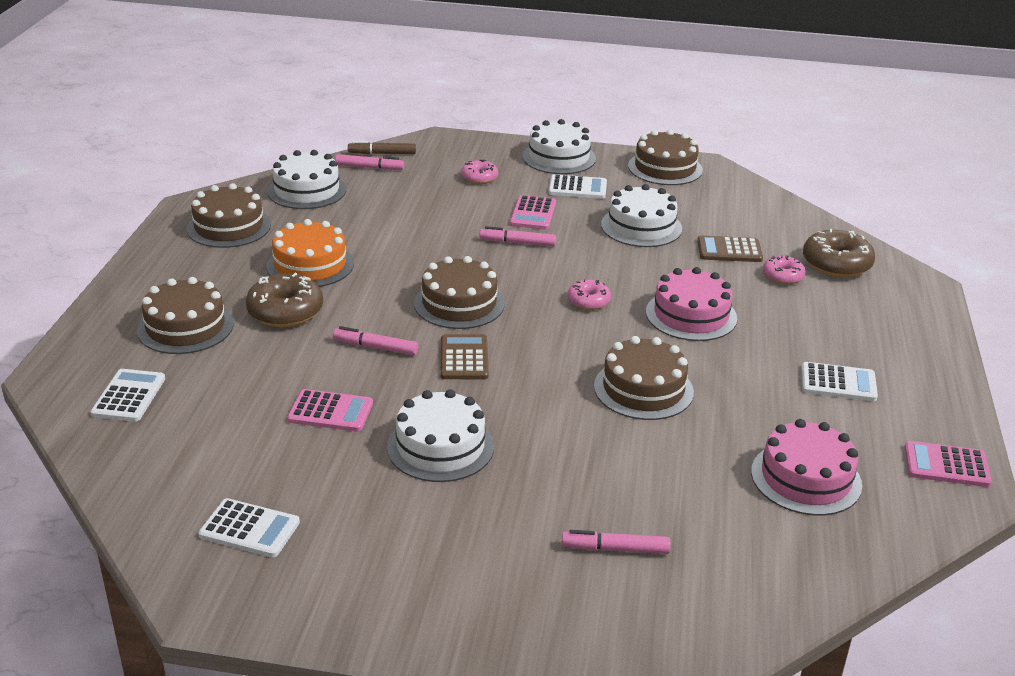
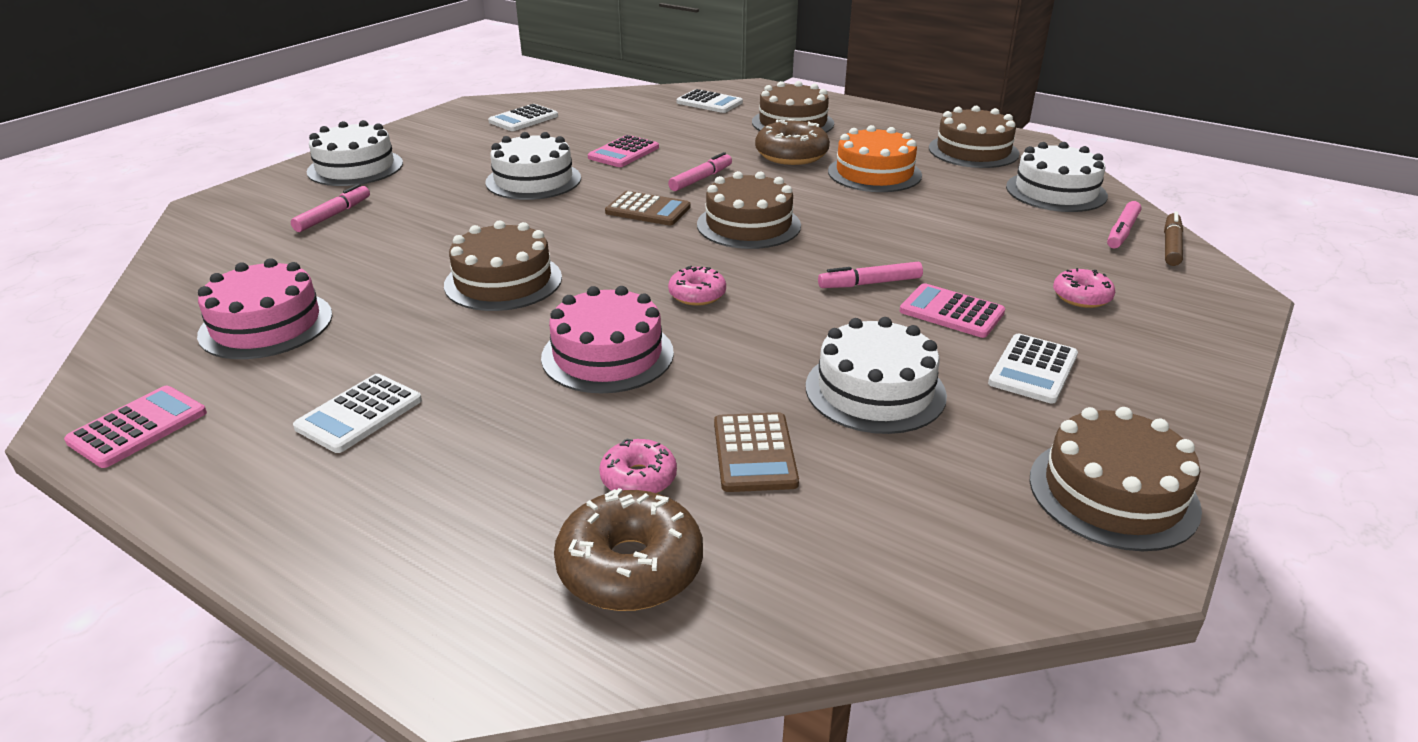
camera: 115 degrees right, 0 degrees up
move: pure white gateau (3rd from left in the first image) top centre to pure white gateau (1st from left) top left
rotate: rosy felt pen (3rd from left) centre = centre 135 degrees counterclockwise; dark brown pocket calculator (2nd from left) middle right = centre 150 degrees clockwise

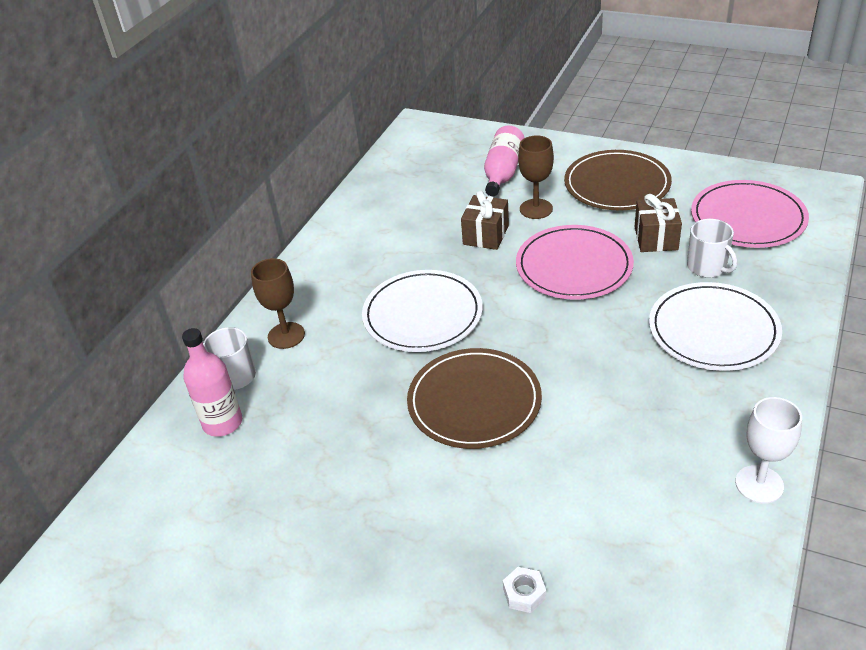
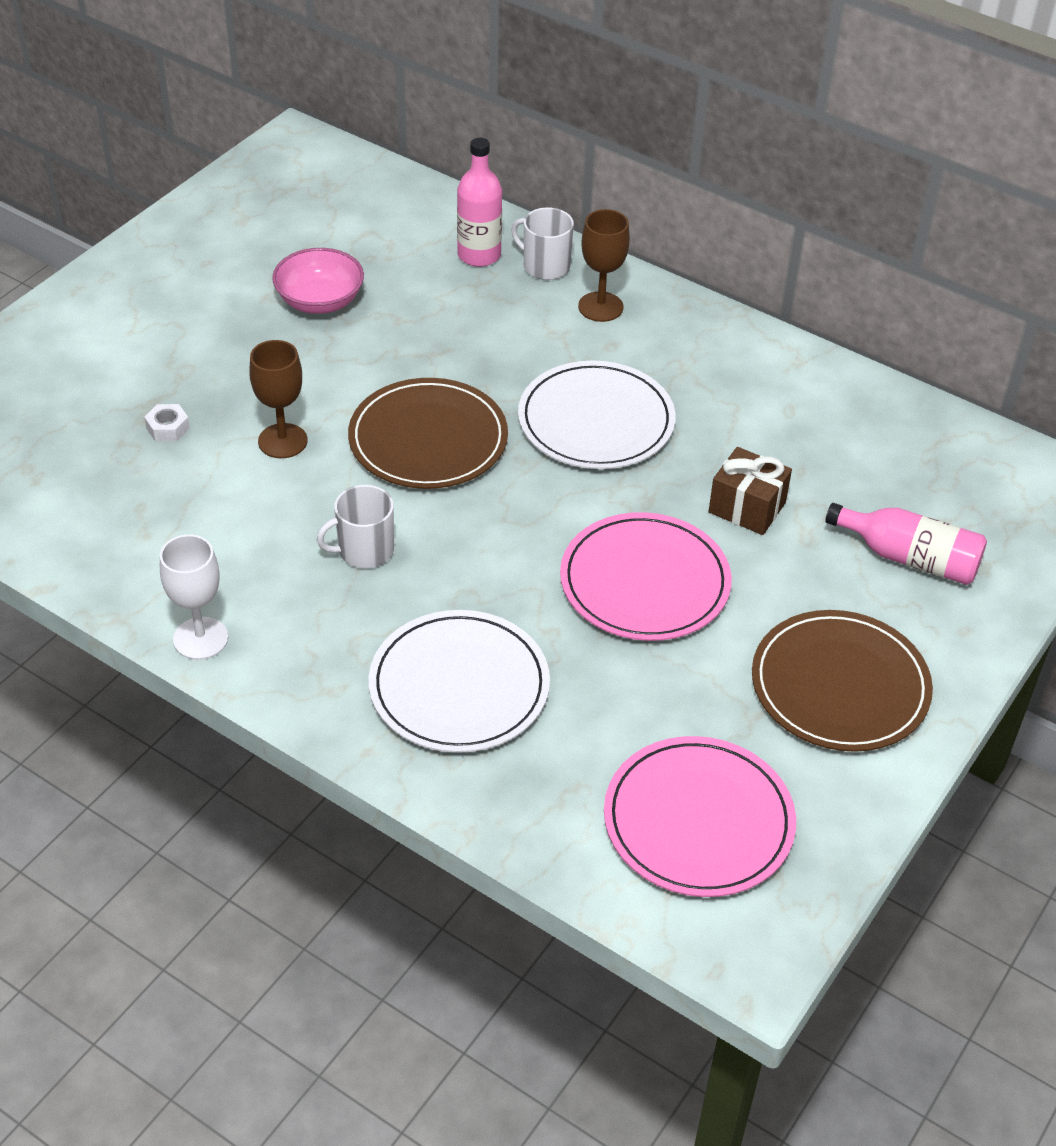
camera: 95 degrees right, 5 degrees up
delete: dark brown present (2nd from left) middle right
insert: rosy deep dish top left
move: dark brown goblet (2nd from left in the first image) top centre to dark brown goblet (1st from left) middle left; pure white mug (2nd from left in the first image) middle right to pure white mug (1st from left) centre

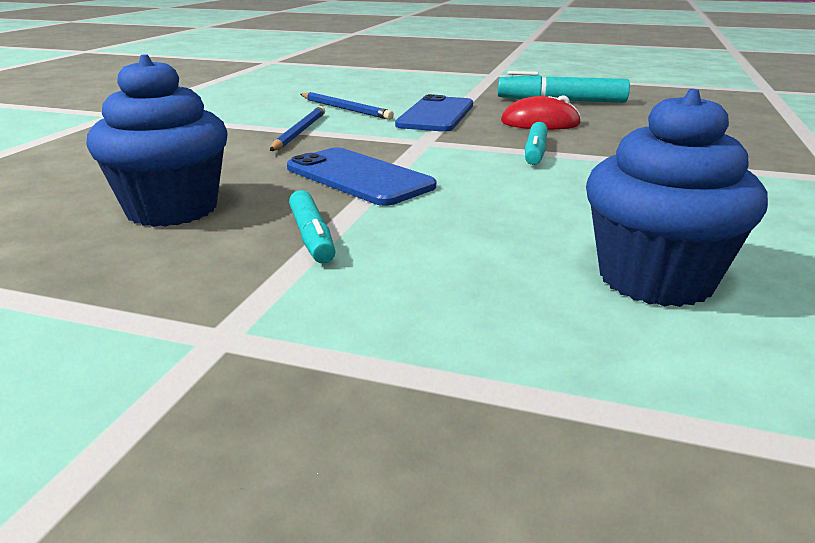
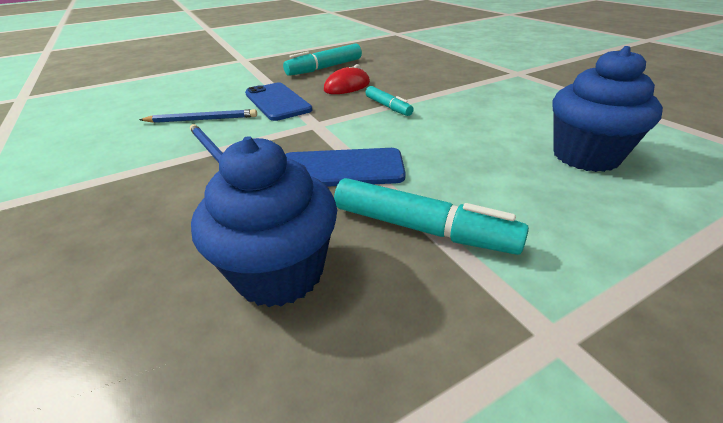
camera: 45 degrees left, 10 degrees up
resize: turquoise felt pen (1st from left in the first image) centre = centre x1.66

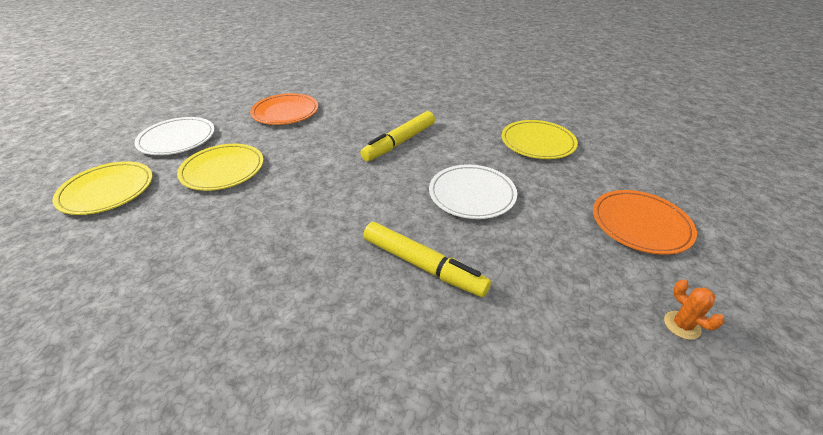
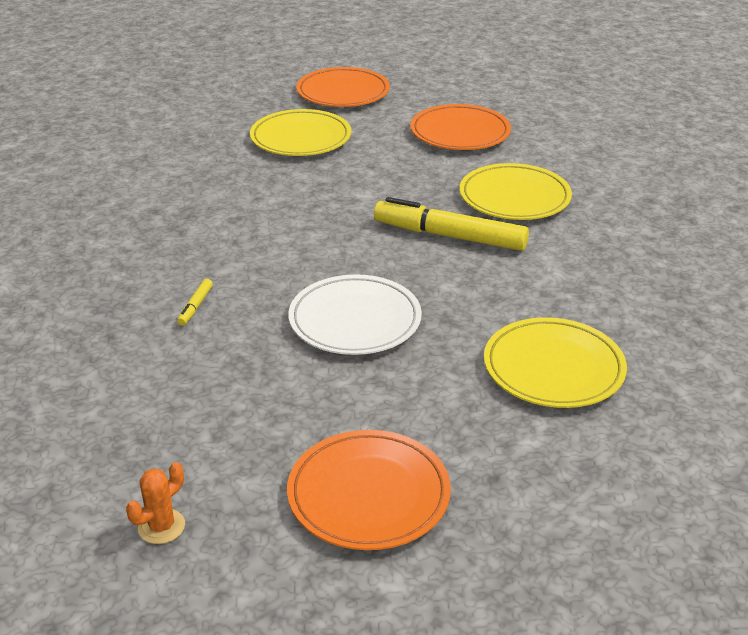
camera: 70 degrees right, 5 degrees down
move: golden flat dish (1st from left in the first image) middle left to golden flat dish (2nd from left) top right
recolor: pure white flat dish (1st from left) top left to bright orange flat dish (1st from left) top centre
resize: golden felt pen (2nd from left in the first image) centre = middle left x0.41

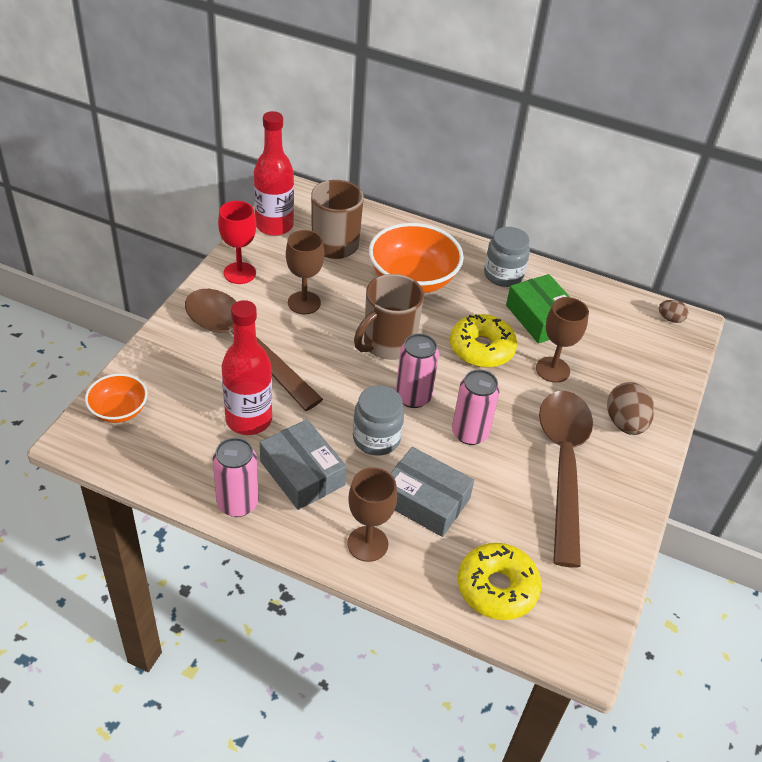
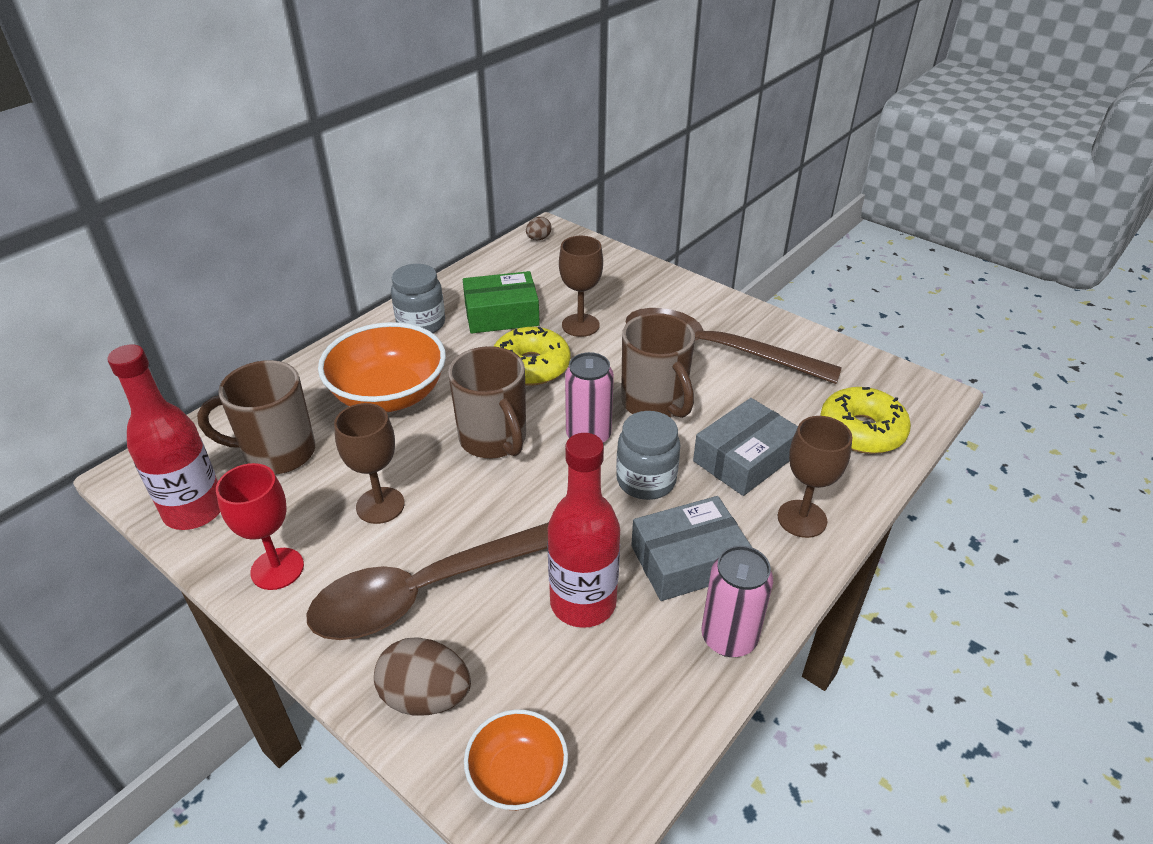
camera: 70 degrees left, 5 degrees down
move: dark brown egg shape (1st from left) middle right to bottom centre
replace: rosy tin (3rd from left) centre to dark brown mug (3rd from left) centre

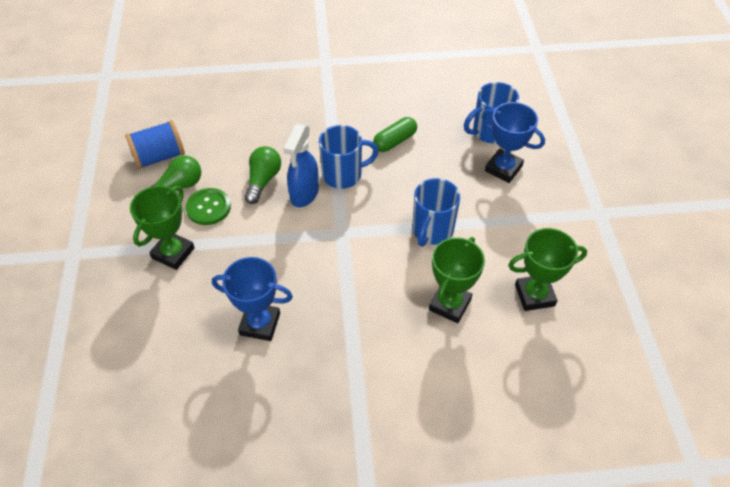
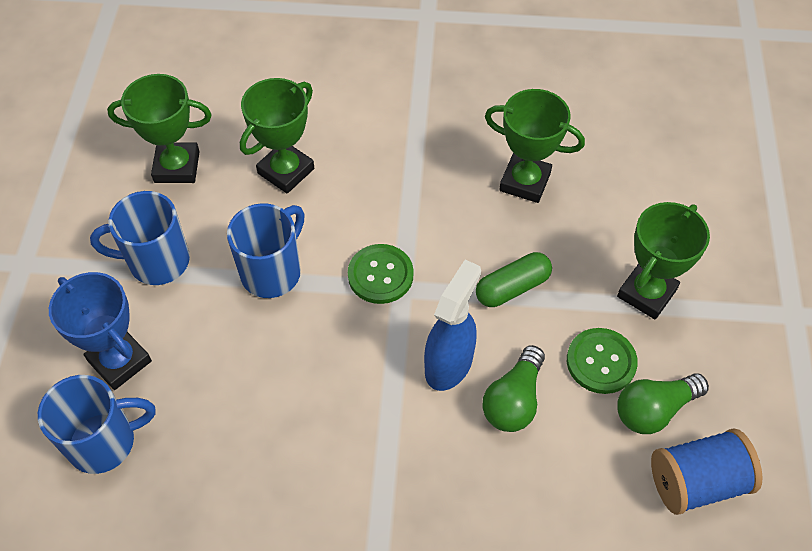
camera: 170 degrees left, 5 degrees up
insert: green button (1st from left) centre
move: blue mug (1st from left in the first image) top centre to blue mug (2nd from left) middle left; green pill top centre to centre
recolor: blue prize cup (1st from left) centre to green prize cup (3rd from left) top centre

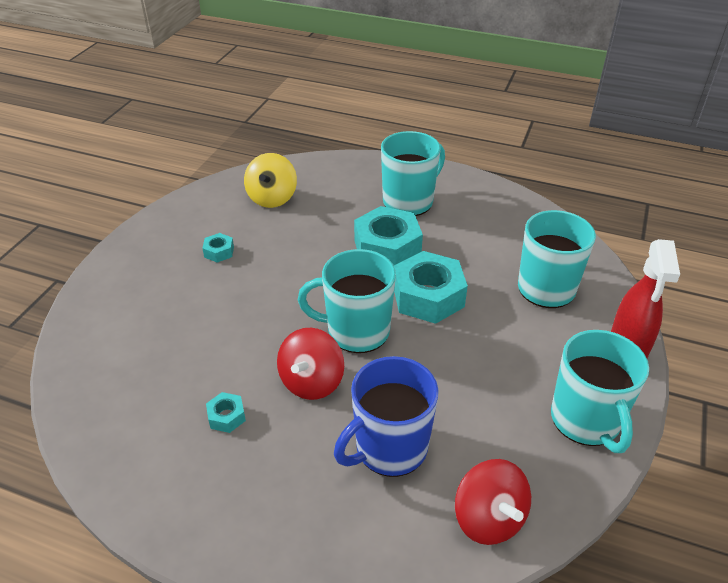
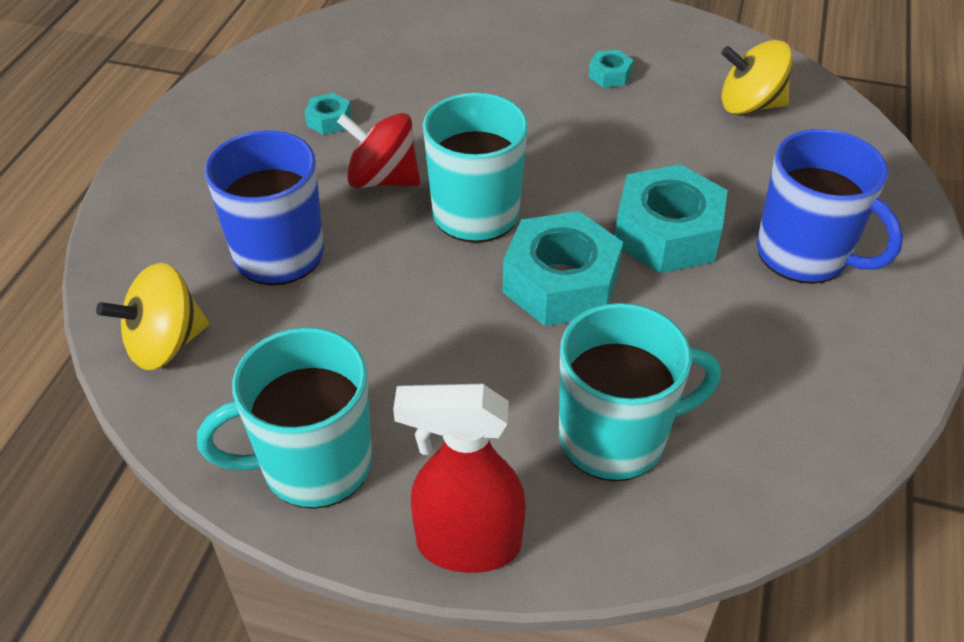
camera: 85 degrees right, 5 degrees up
recolor: turquoise mug (2nd from left) top centre to blue mug (2nd from left) top right; crimson toy top (2nd from left) bottom right to golden toy top (1st from left) middle left

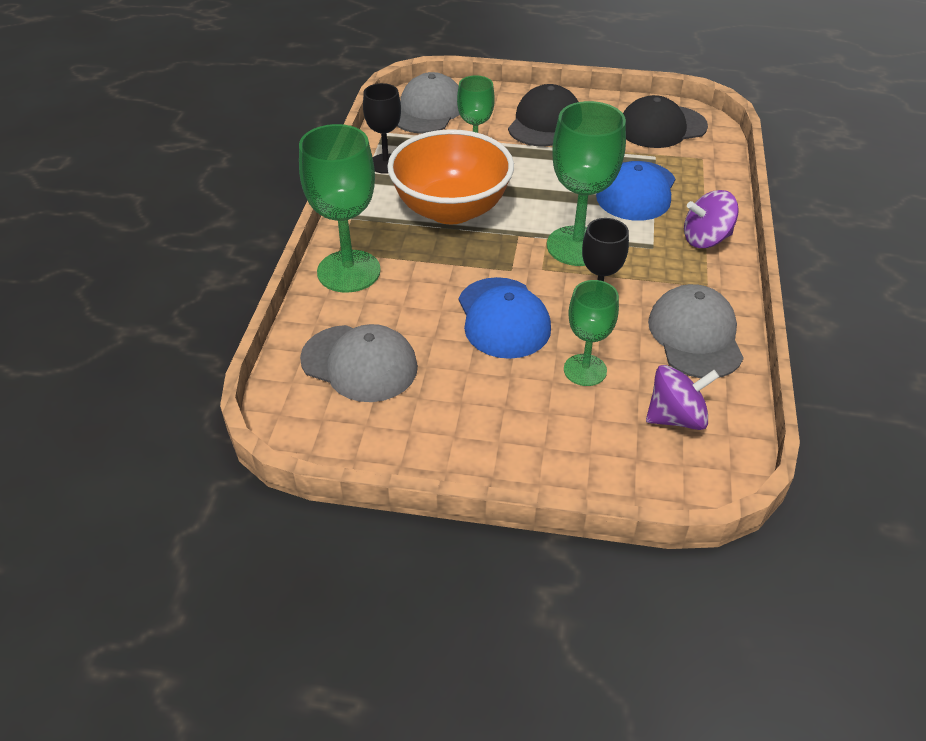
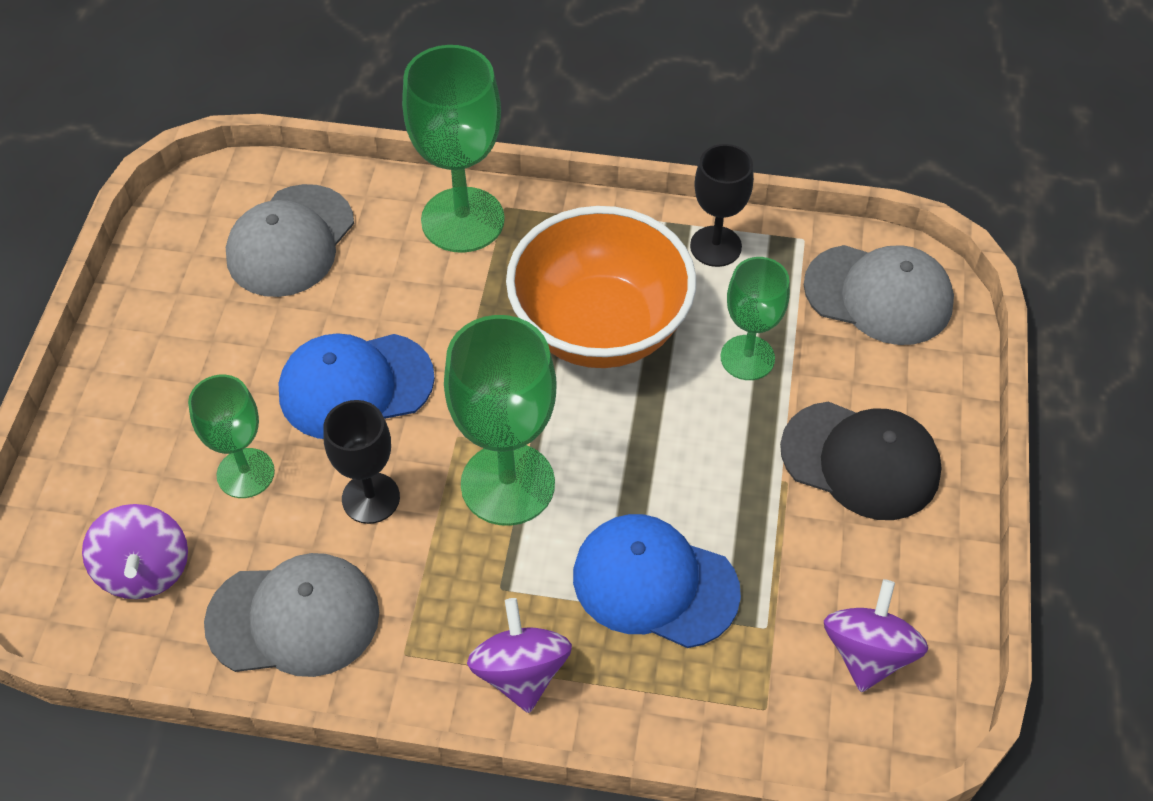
camera: 90 degrees right, 10 degrees up
replace: ebony baseball cap (2nd from left) top right to violet toy top (3rd from left) bottom right

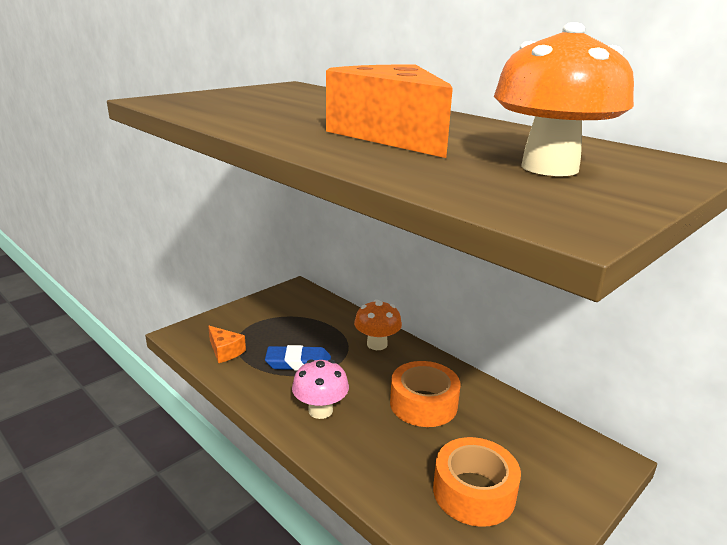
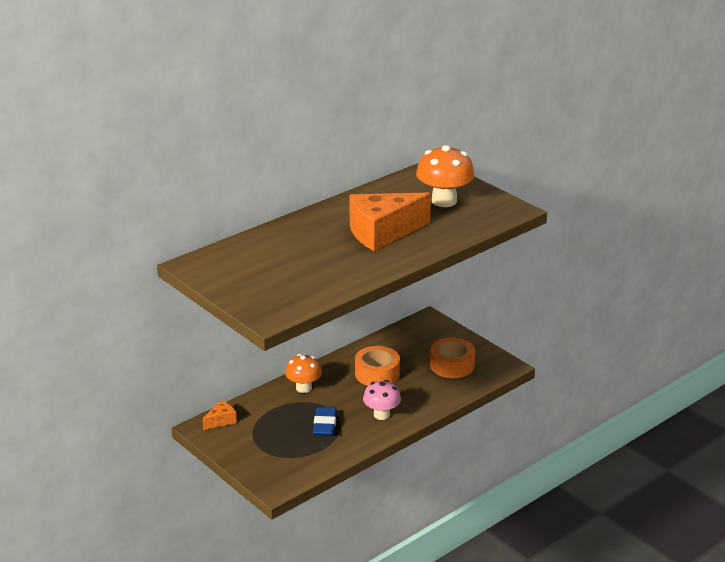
camera: 85 degrees left, 5 degrees up
move: bright orange piece of cheese (1st from left) middle left to bottom left

